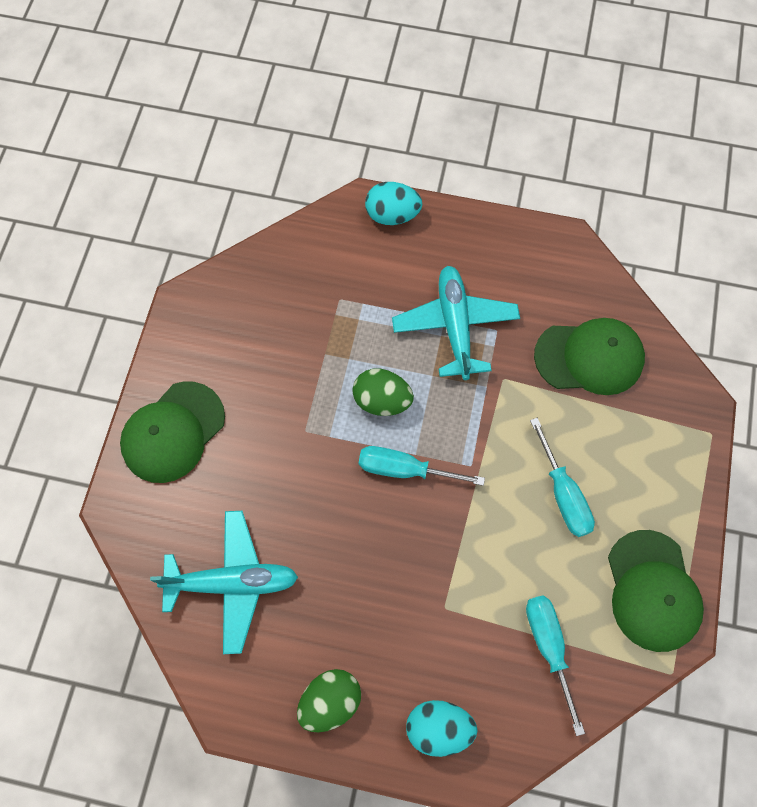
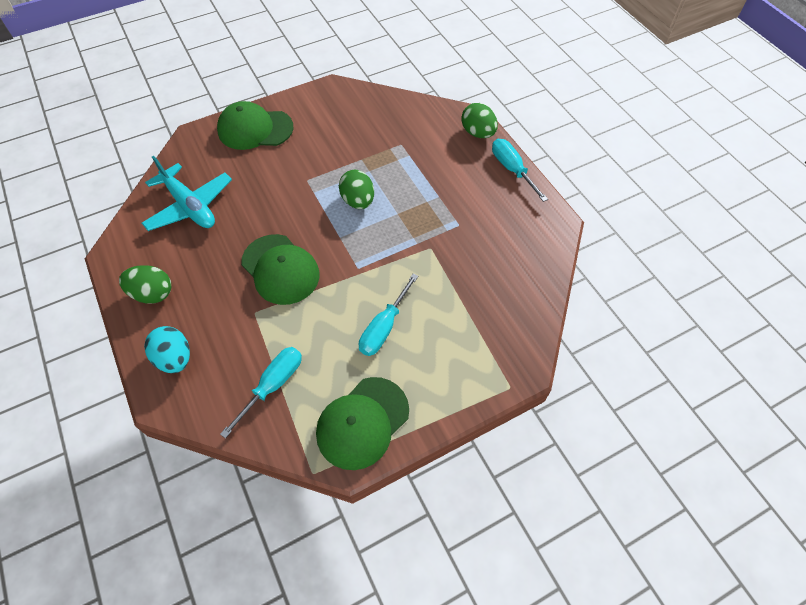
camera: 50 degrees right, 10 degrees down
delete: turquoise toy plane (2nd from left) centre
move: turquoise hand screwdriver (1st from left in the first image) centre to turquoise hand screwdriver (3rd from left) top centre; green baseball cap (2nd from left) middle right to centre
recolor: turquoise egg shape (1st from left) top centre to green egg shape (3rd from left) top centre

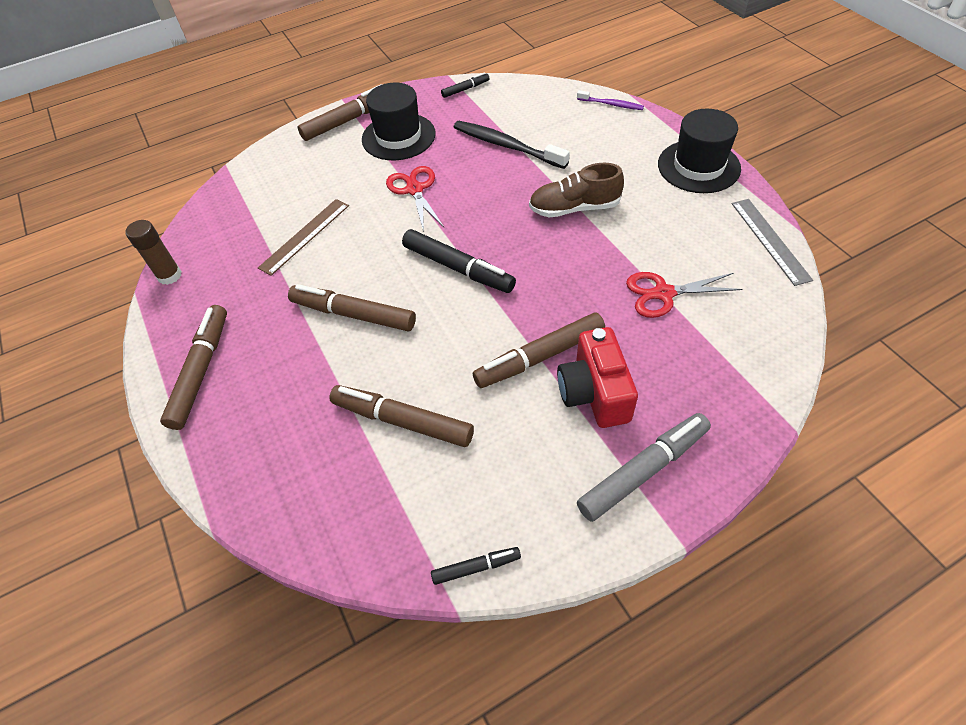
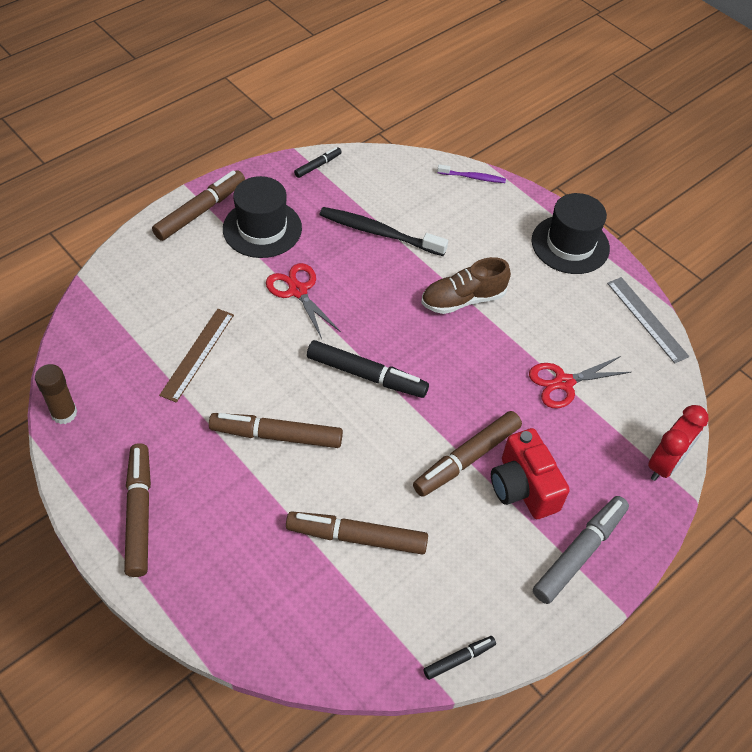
camera: 20 degrees left, 0 degrees up
insert: crimson bedside clock middle right

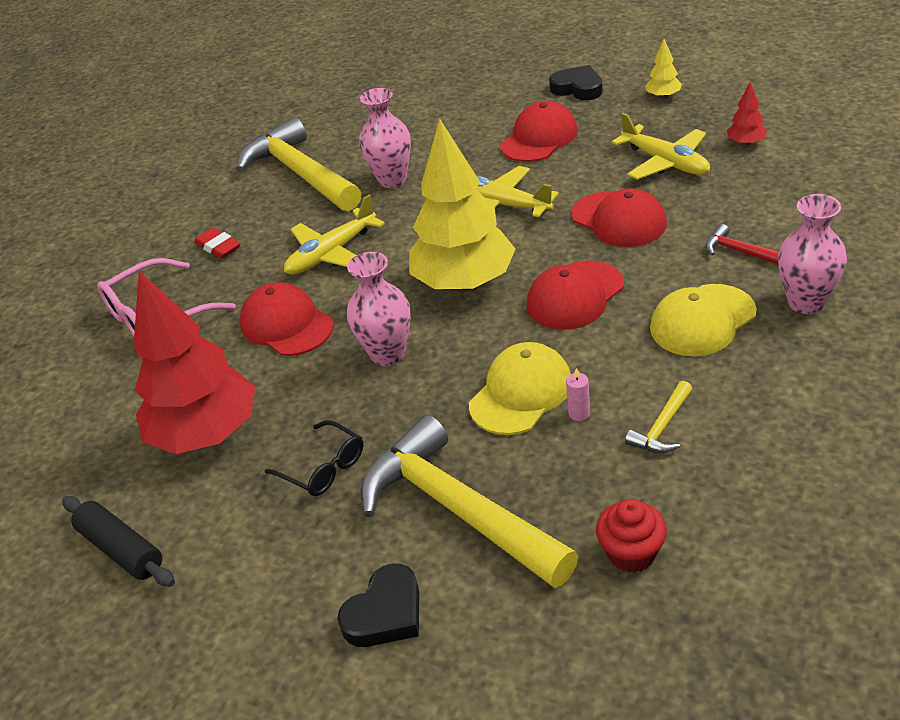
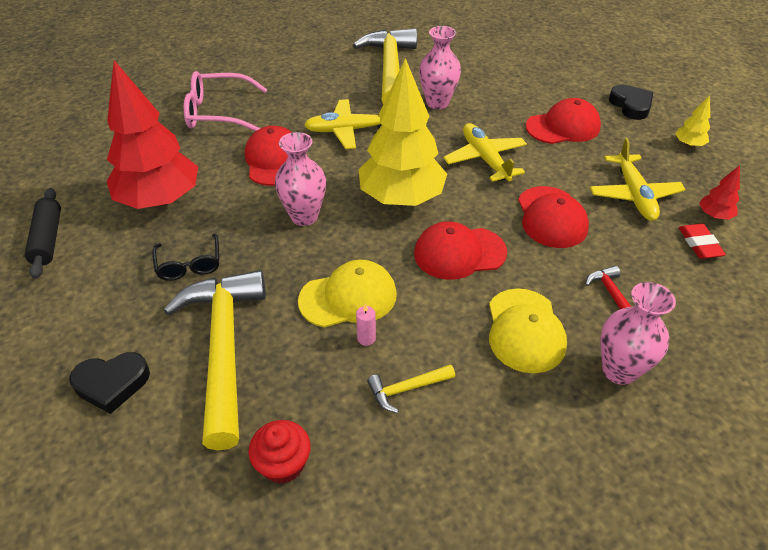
camera: 30 degrees right, 5 degrees up
move: crimson pencil eraser middle left to middle right
rotate: golden baseball cap (2nd from left) middle right = middle right 90 degrees counterclockwise

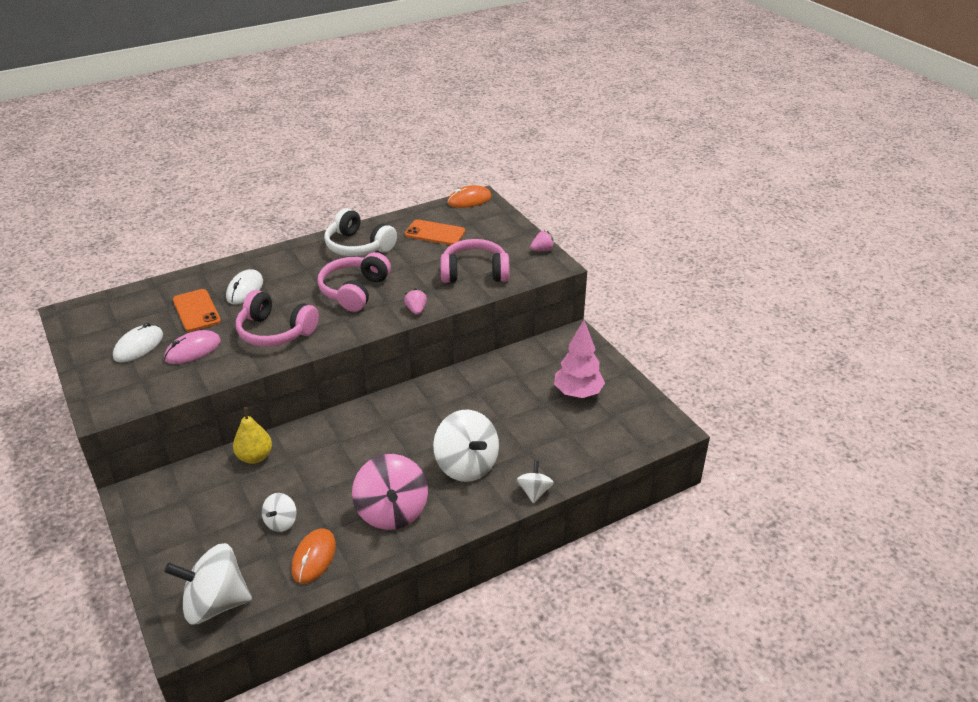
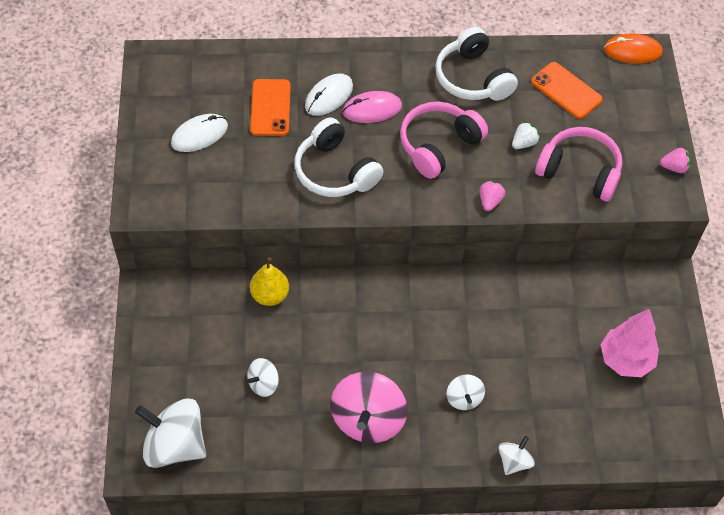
camera: 25 degrees right, 20 degrees up
delete: bright orange mouse (1st from left) bottom left
insert: pure white toy strawberry top right
move: rosy mouse middle left to top centre
recolor: rosy headphones (1st from left) middle left to pure white headphones (1st from left) top centre
resize: pure white toy top (3rd from left) centre = bottom centre x0.51

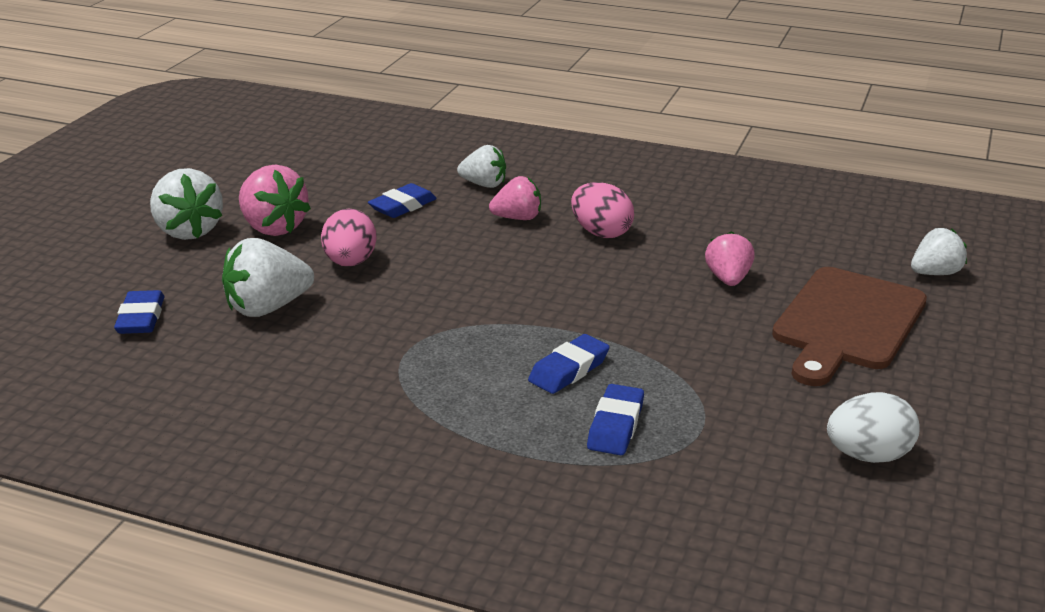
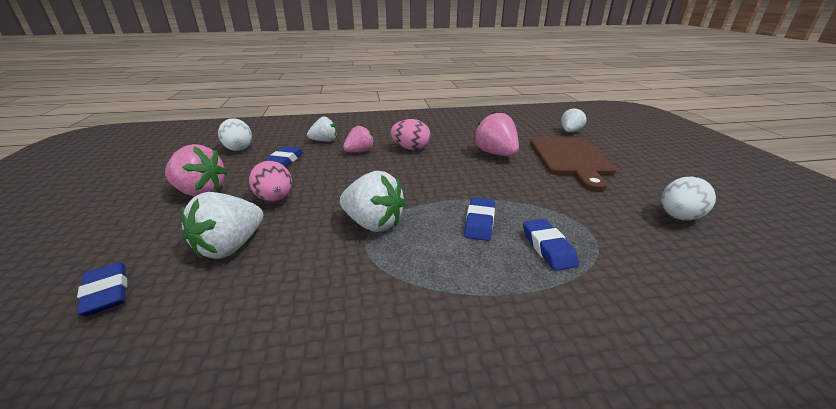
camera: 30 degrees left, 0 degrees up
insert: pure white egg shape (1st from left) top left
move: pure white toy strawberry (1st from left in the first image) middle left to pure white toy strawberry (3rd from left) centre
resize: rosy toy strawberry (3rd from left) middle right = top centre x1.53

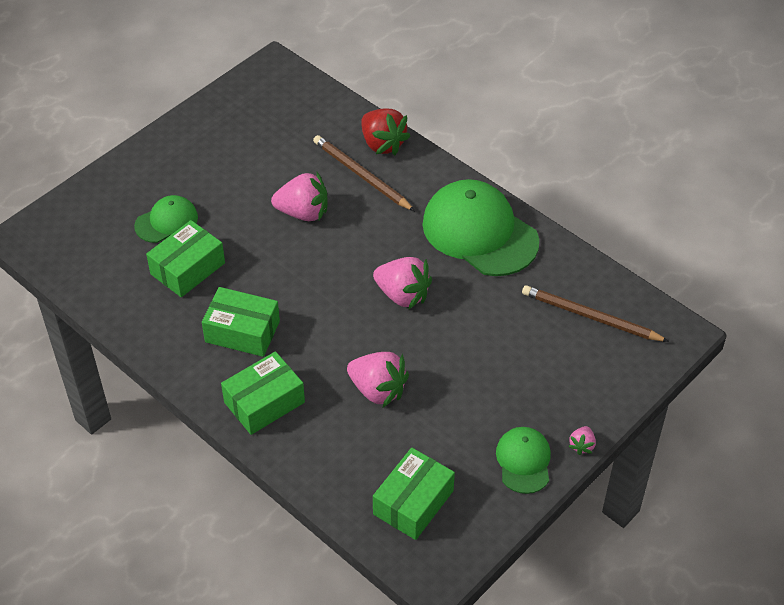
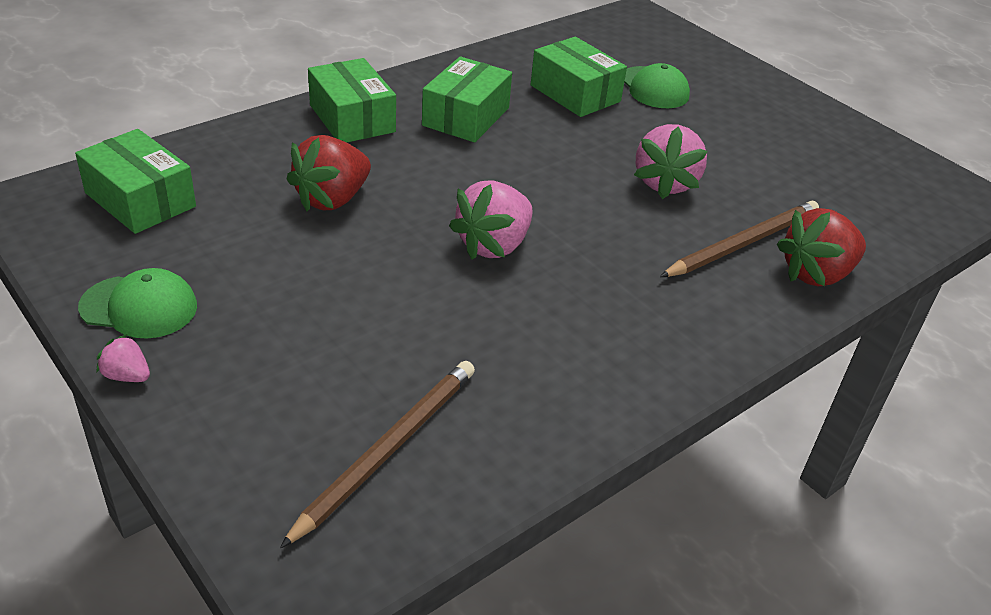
camera: 95 degrees right, 10 degrees down
delete: green baseball cap (2nd from left) centre
recolor: rosy toy strawberry (2nd from left) centre to crimson toy strawberry (1st from left) top left

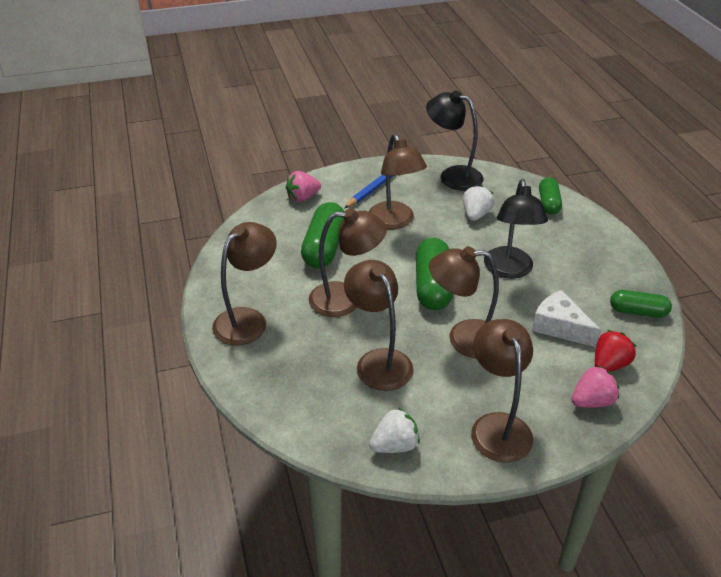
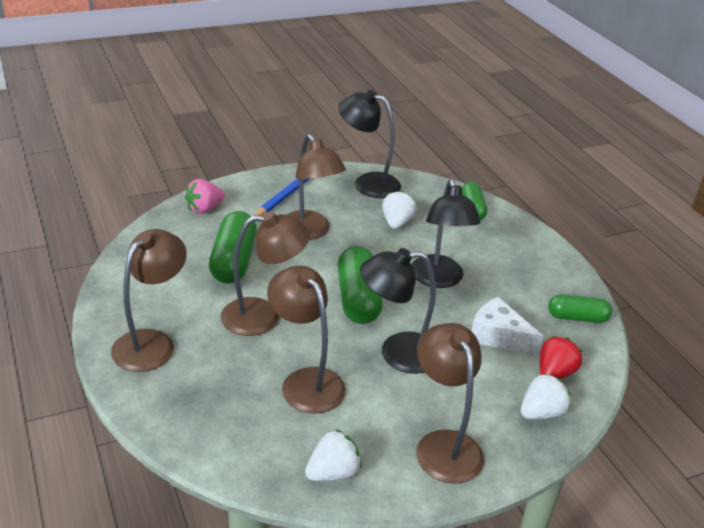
camera: 10 degrees left, 5 degrees down
recolor: dark brown desk lamp (5th from left) centre to ebony desk lamp (2nd from left) centre; rosy toy strawberry (2nd from left) bottom right to pure white toy strawberry (3rd from left) bottom right

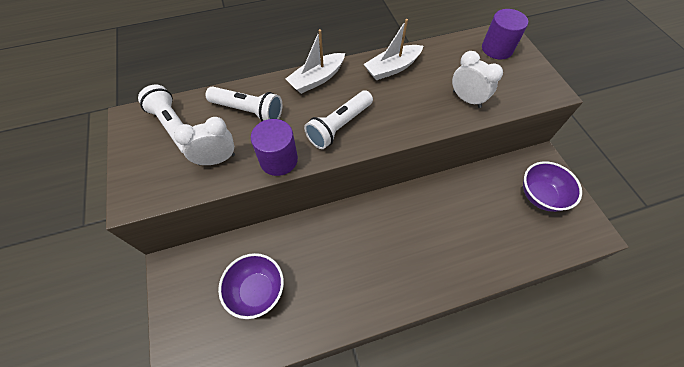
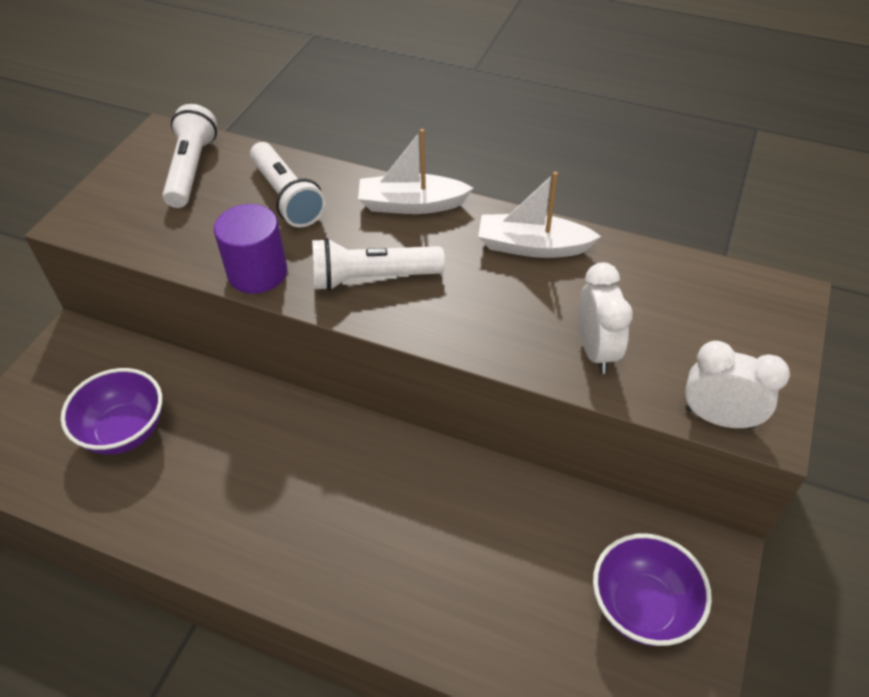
camera: 40 degrees right, 10 degrees down
delete: violet cylinder shape (2nd from left) top right
move: pure white bedside clock (1st from left in the first image) middle left to pure white bedside clock (2nd from left) middle right

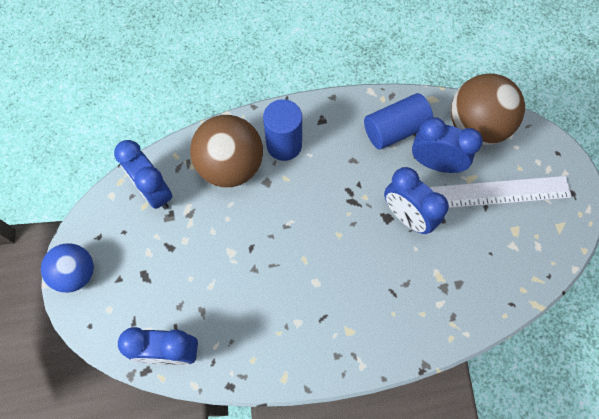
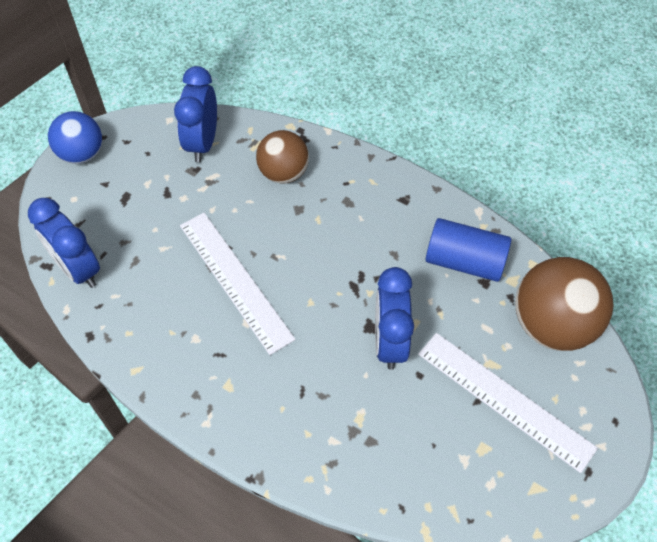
camera: 45 degrees right, 10 degrees down
delete: blue cylinder shape (1st from left) top centre; blue bedside clock (4th from left) middle right
insert: pure white straightedge (1st from left) centre
resize: dark brown play ball (1st from left) centre = top centre x0.64

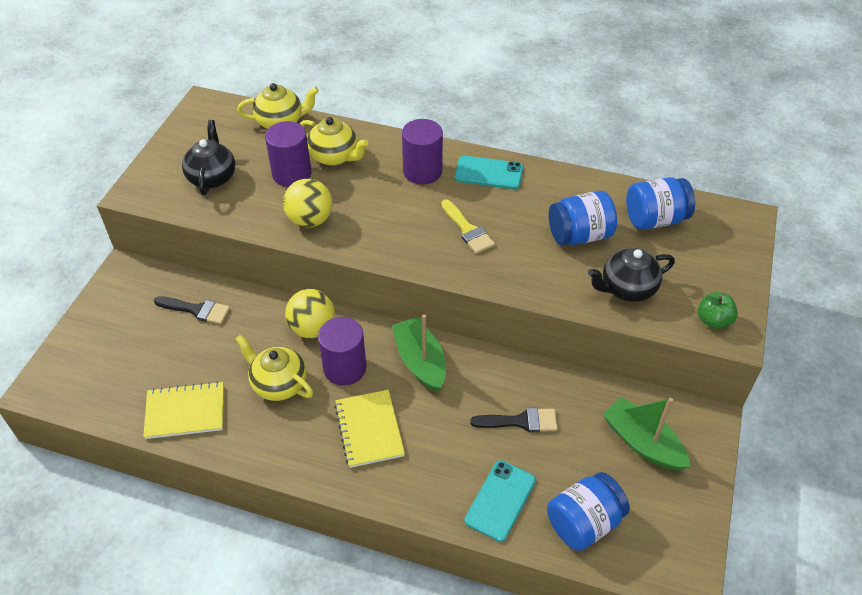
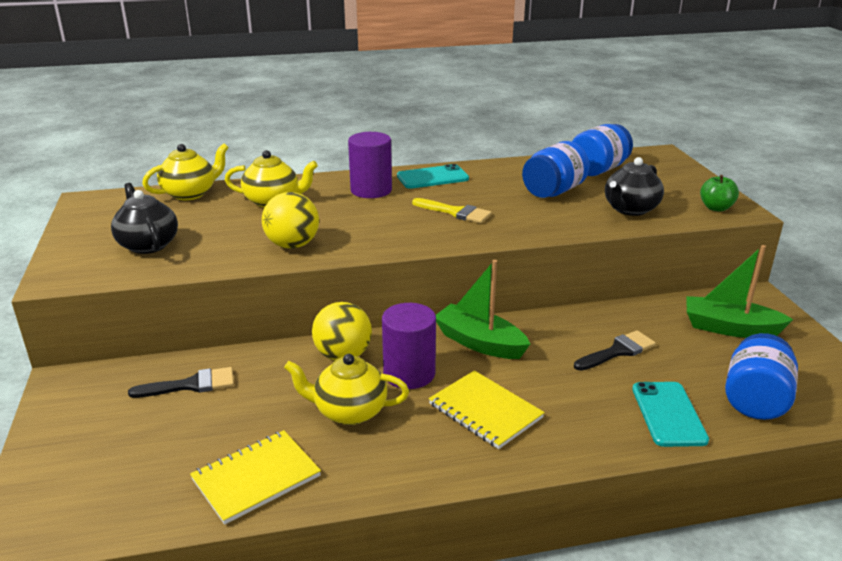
camera: 30 degrees left, 20 degrees down
delete: violet cylinder shape (1st from left) top centre

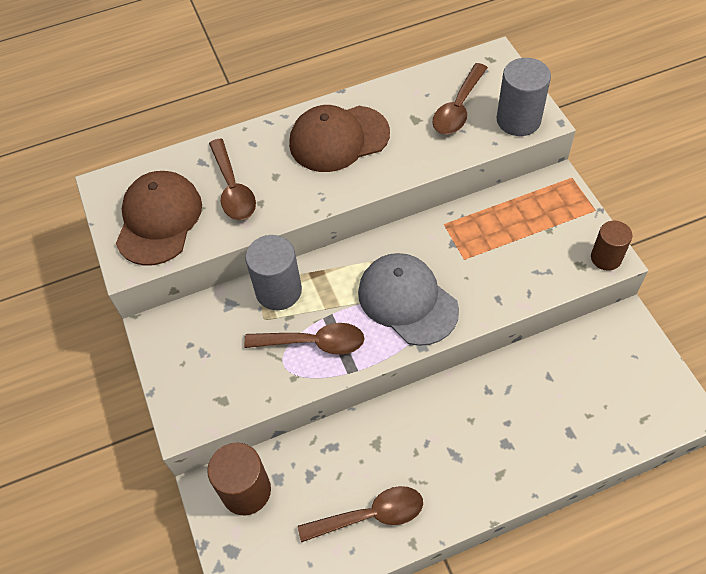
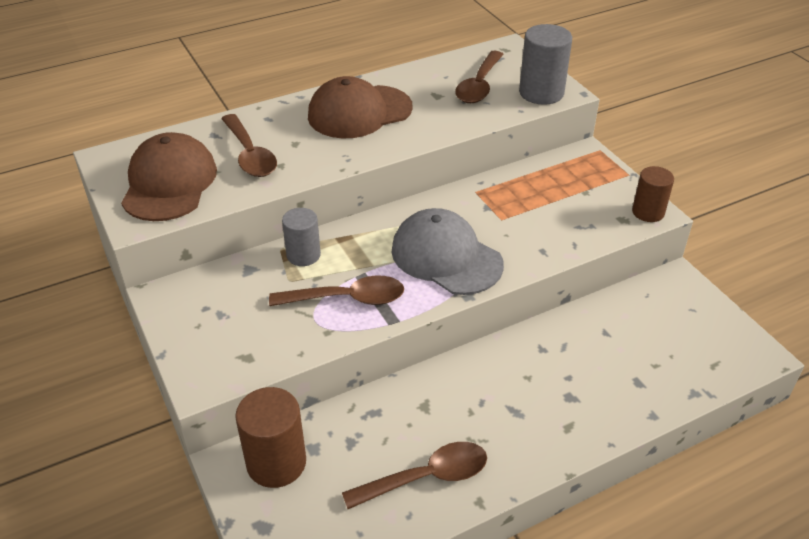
camera: 10 degrees left, 15 degrees down
resize: grey cylinder shape (1st from left) centre = centre x0.66

